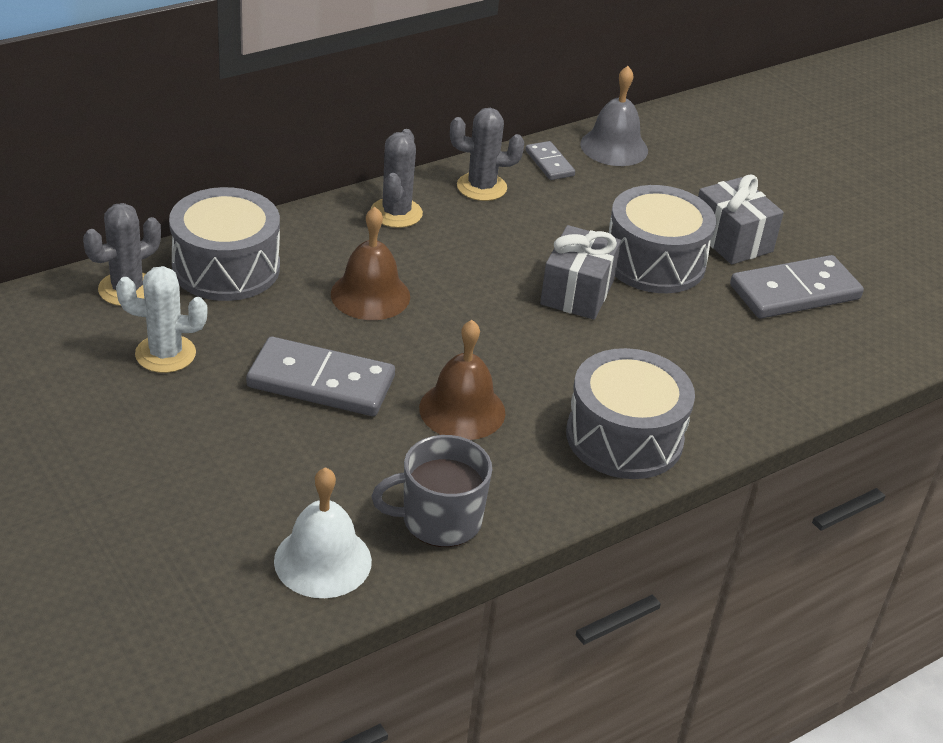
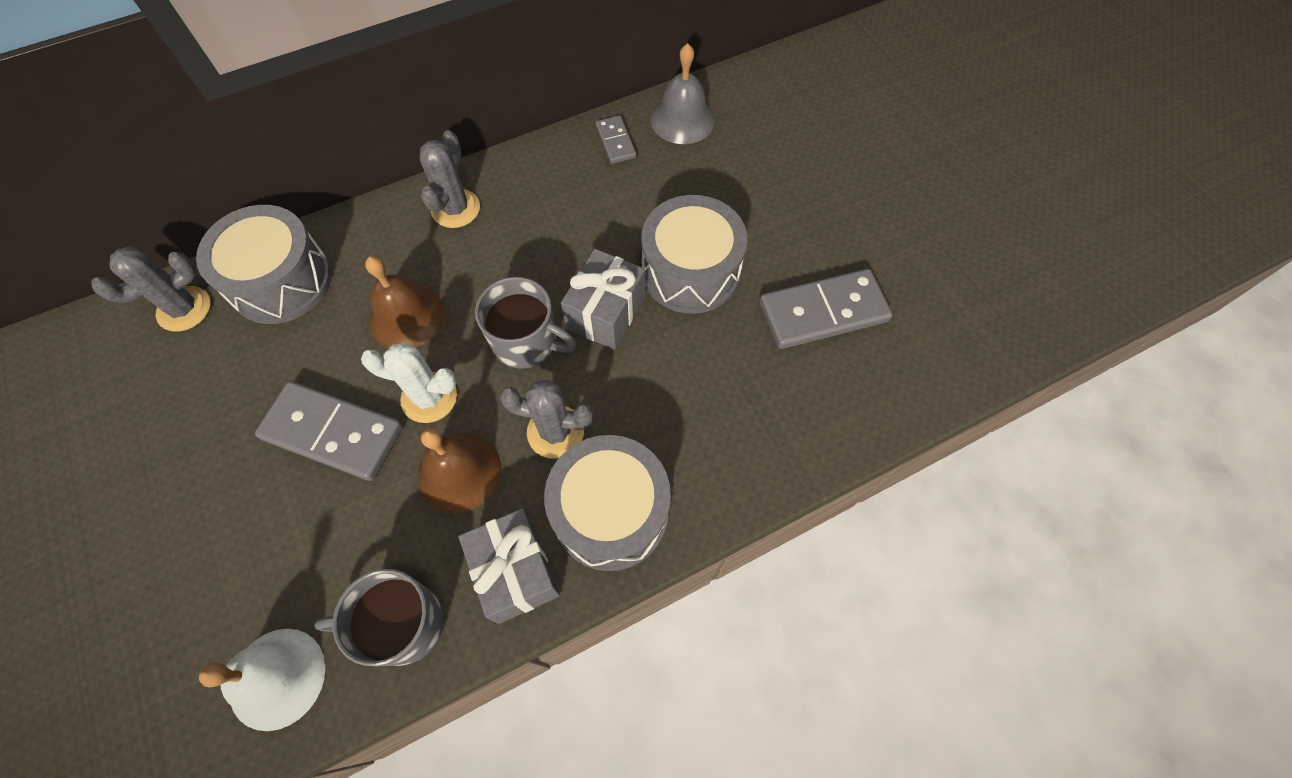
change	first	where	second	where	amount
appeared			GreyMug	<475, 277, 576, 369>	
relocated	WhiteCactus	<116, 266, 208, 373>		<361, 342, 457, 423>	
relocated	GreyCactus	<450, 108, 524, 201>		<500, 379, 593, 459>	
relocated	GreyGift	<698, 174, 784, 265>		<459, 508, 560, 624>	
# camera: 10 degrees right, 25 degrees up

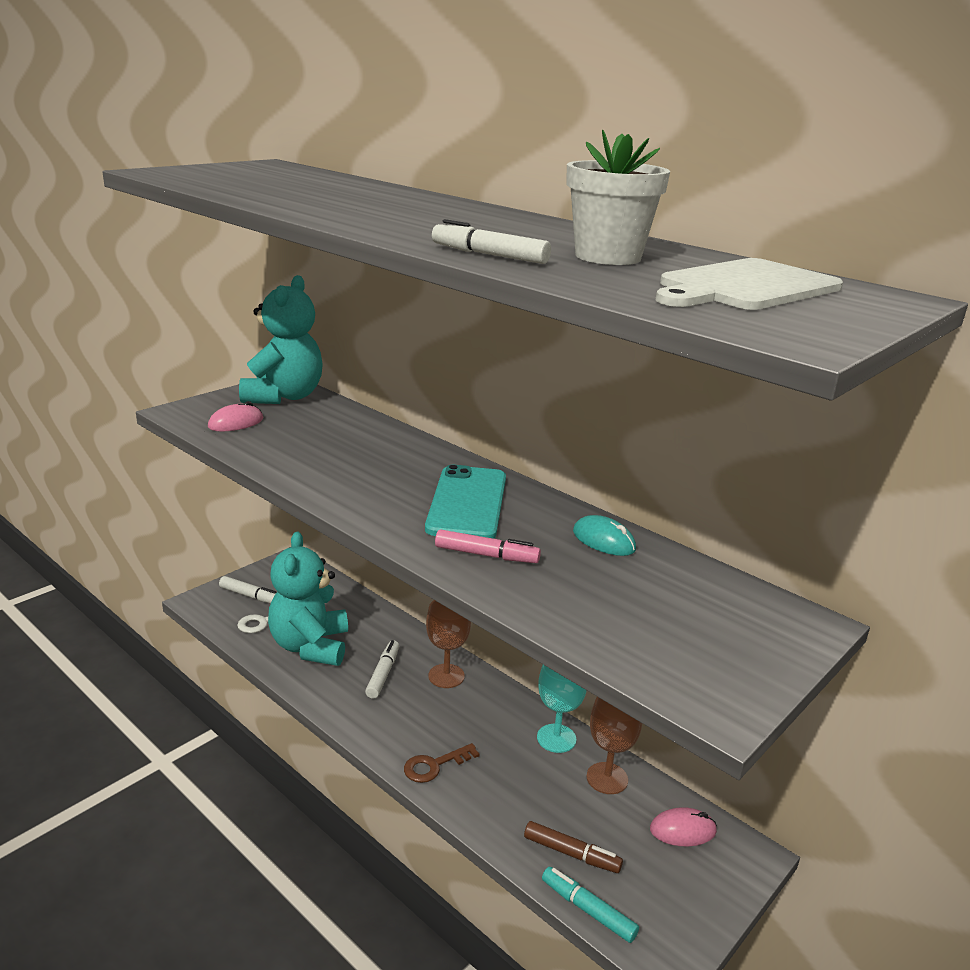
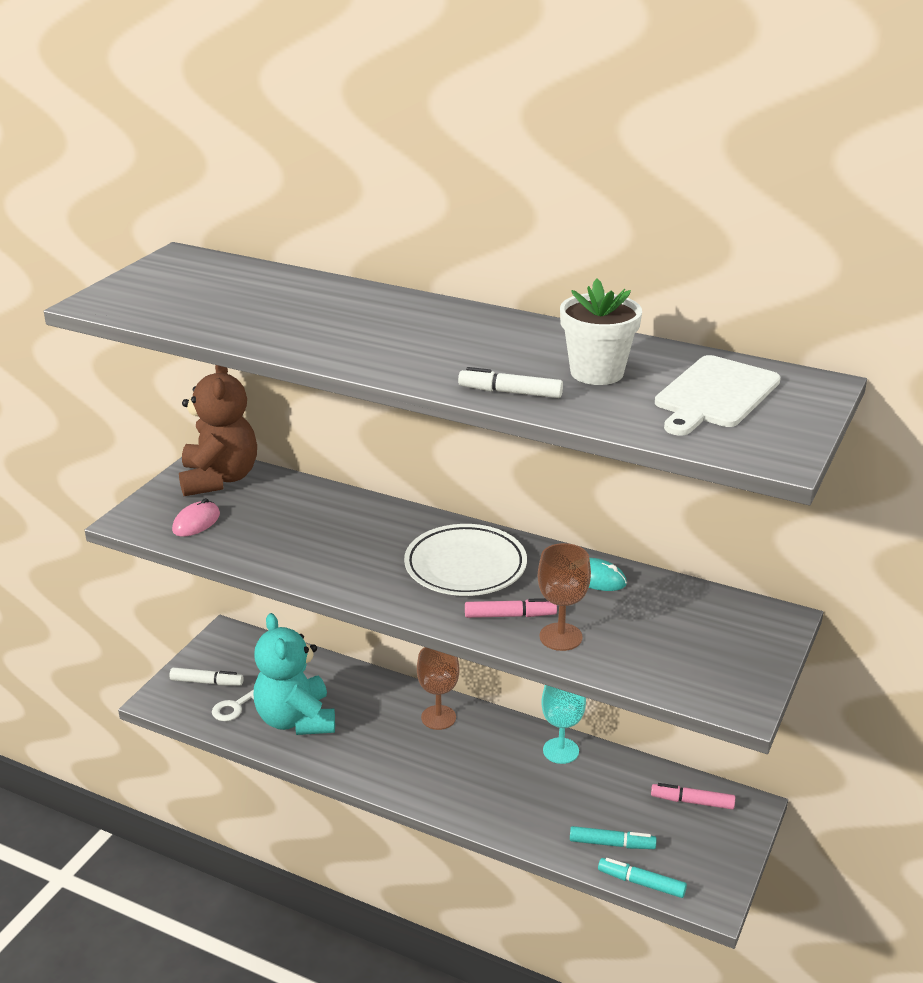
change	first	where	second	where	amount
missing	WhiteMarker	<365, 640, 399, 699>			
missing	BrownKey	<404, 743, 480, 783>			
relocated	BrownGoblet	<587, 697, 642, 794>		<538, 543, 591, 651>	
exchanged	TurquoisePhone	<425, 465, 506, 539>	WhitePlate	<404, 524, 527, 596>	
exchanged	PinkMouse	<650, 807, 717, 846>	PinkMarker	<651, 783, 735, 809>	
colour	TurquoiseTeddyBear	<239, 275, 323, 404>	BrownTeddyBear	<179, 365, 257, 496>	
colour	BrownMarker	<524, 821, 623, 873>	TurquoiseMarker	<570, 826, 657, 849>	
# camera: 15 degrees left, 5 degrees up

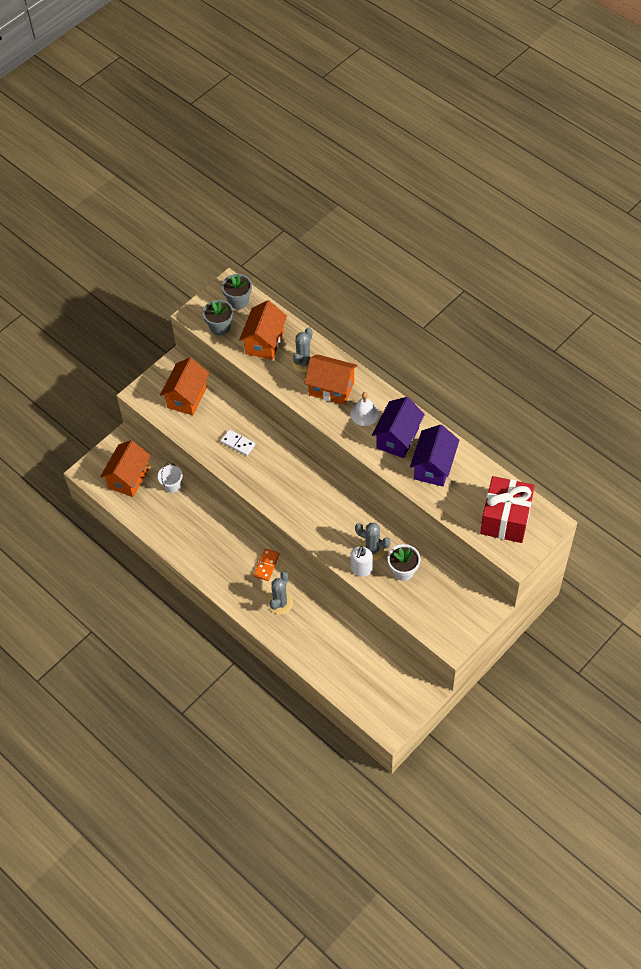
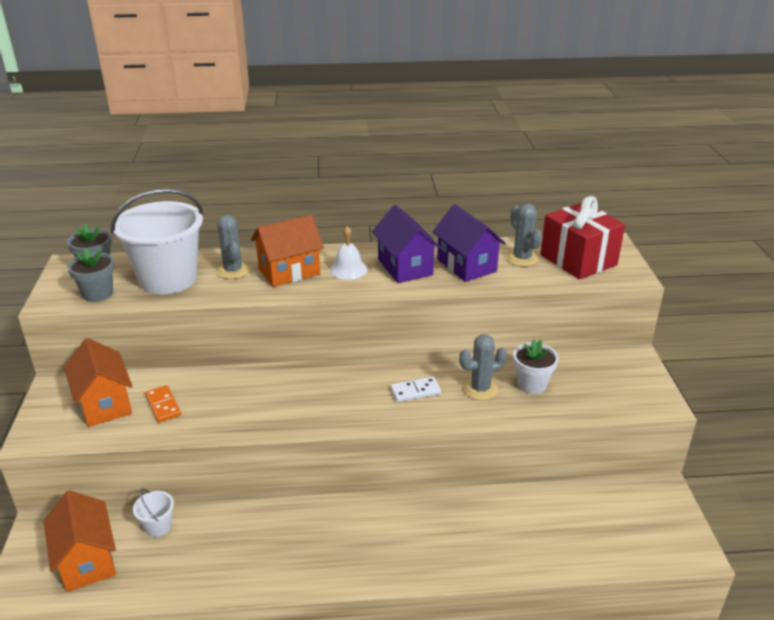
change	first	where	second	where	amount
missing	WhiteSoapDispenser	<350, 546, 373, 577>			
relocated	WhiteDomino	<221, 429, 256, 456>		<391, 377, 441, 402>	
relocated	OrangeDomino	<254, 549, 279, 581>		<145, 385, 181, 422>	
relocated	GreyCactus	<268, 571, 293, 614>		<506, 204, 542, 267>	
exchanged	OrangeHouse	<239, 300, 287, 360>	WhiteBucket	<111, 189, 203, 294>	
# camera: 50 degrees left, 25 degrees down

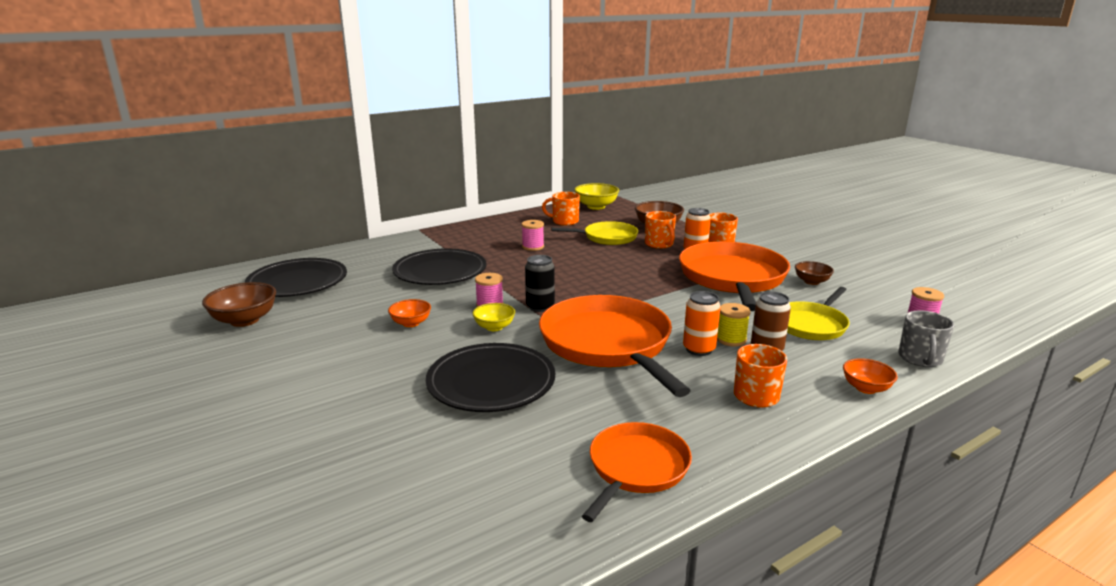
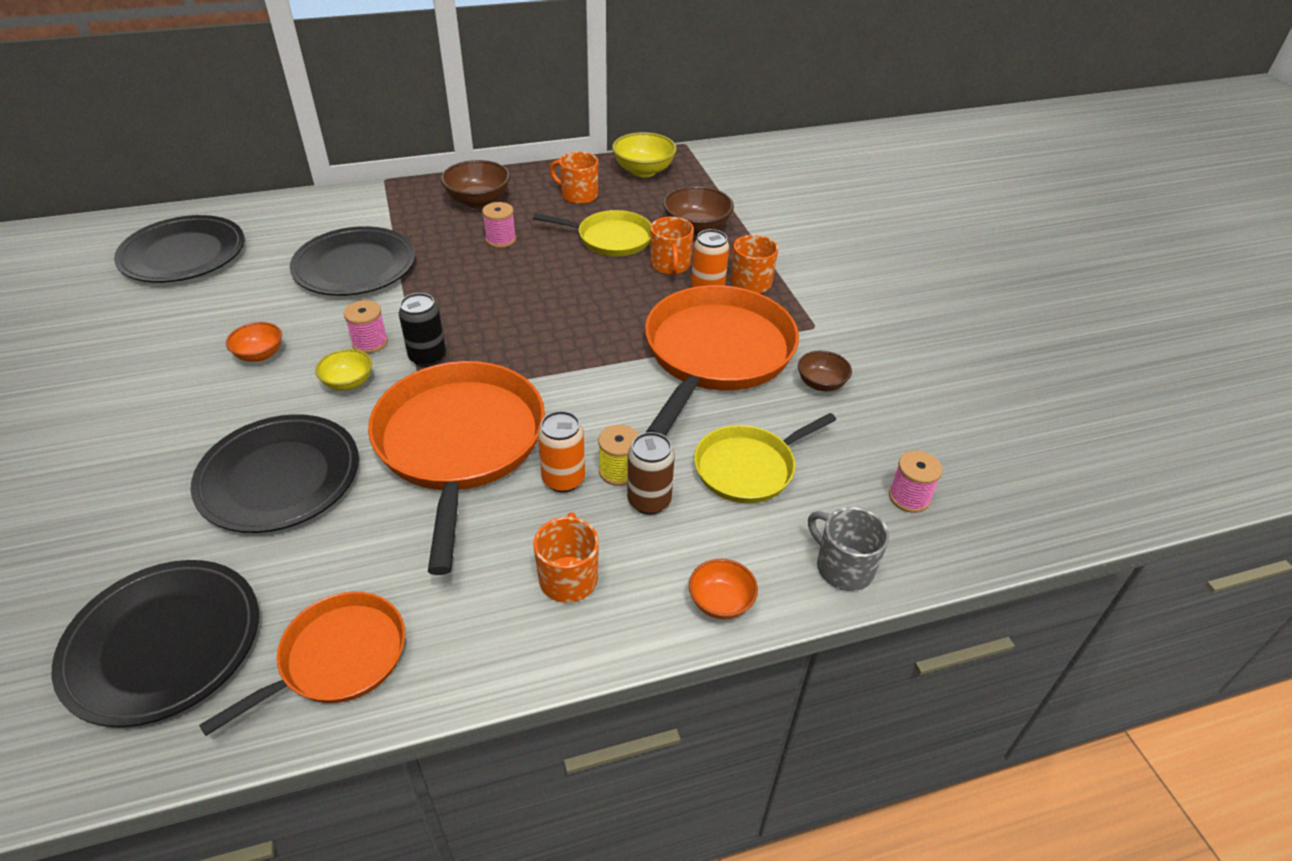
change	first	where	second	where	amount
appeared			BlackPlate	<52, 560, 259, 727>	
relocated	BrownBowl	<202, 282, 276, 327>		<441, 160, 510, 208>	
spun	GreyMug	<898, 310, 955, 367>		<808, 507, 889, 591>	105 degrees clockwise
# camera: 15 degrees right, 20 degrees up

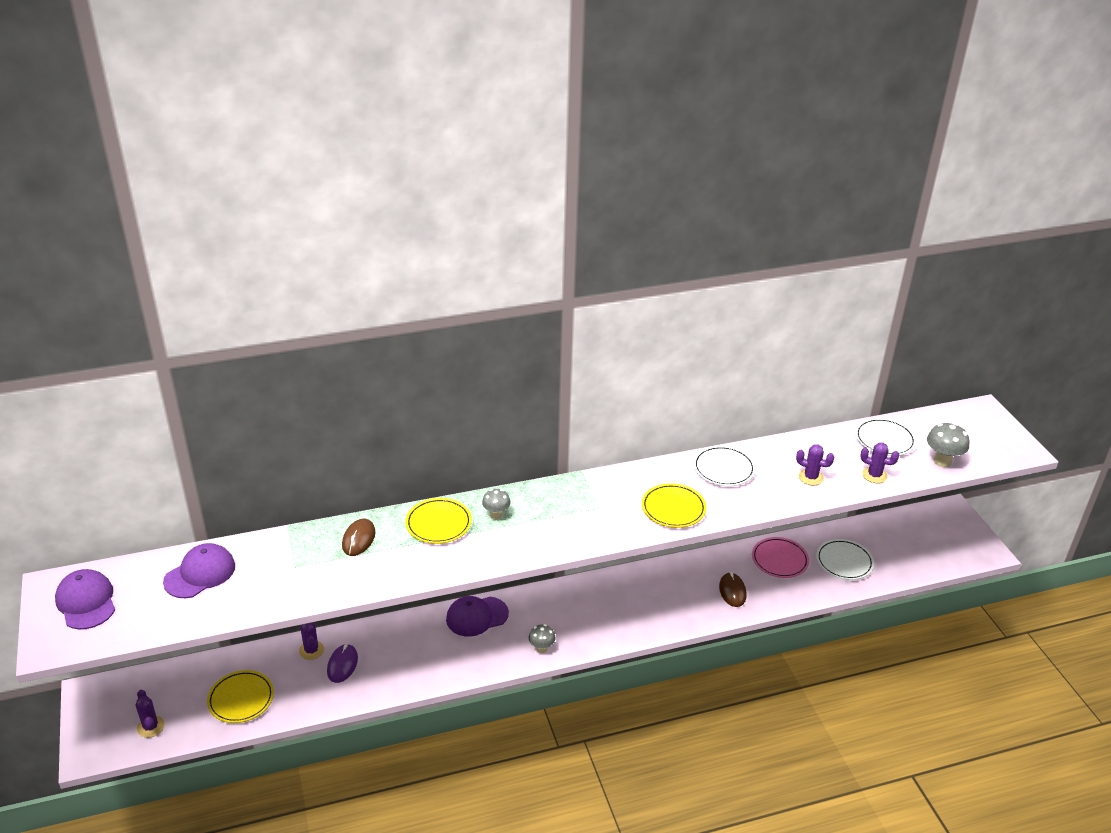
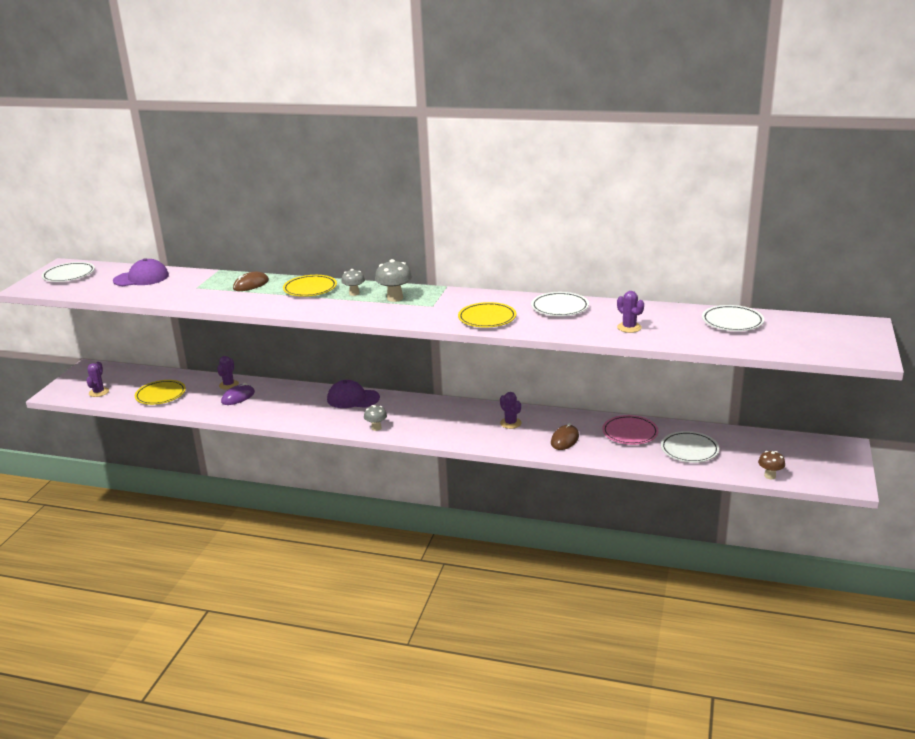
change	first	where	second	where	amount
appeared			BrownMushroom	<758, 451, 785, 479>	
relocated	PurpleCactus	<860, 442, 899, 483>		<500, 392, 522, 429>	
relocated	GreyMushroom	<927, 423, 970, 467>		<375, 259, 412, 302>	
exchanged	PurpleCap	<55, 569, 115, 629>	WhitePlate	<42, 262, 95, 282>	
# camera: 35 degrees right, 10 degrees down

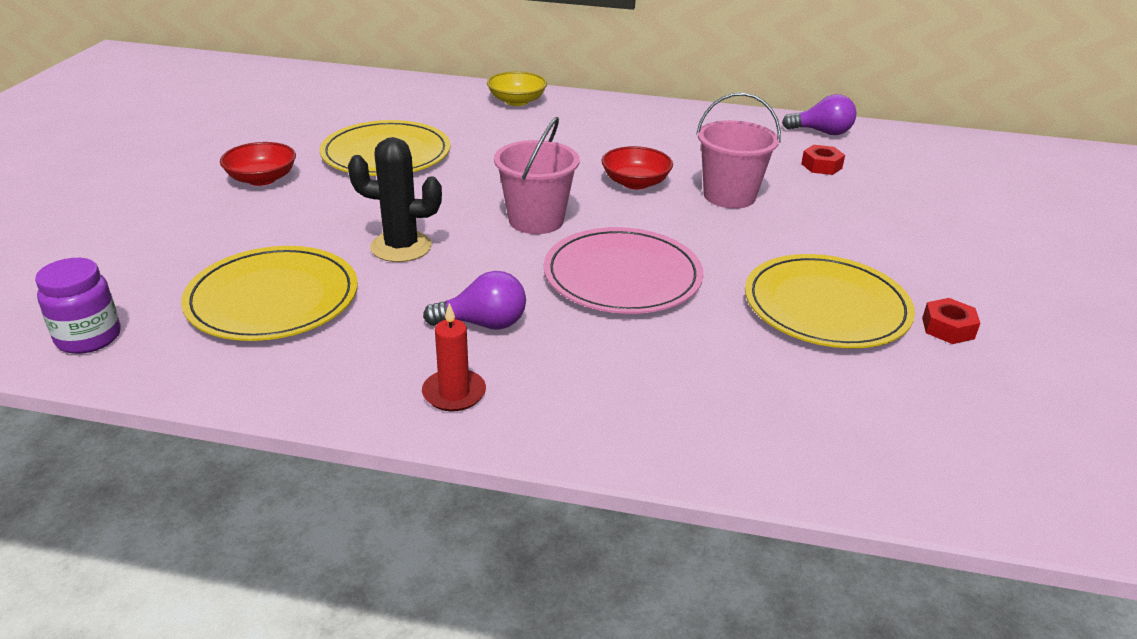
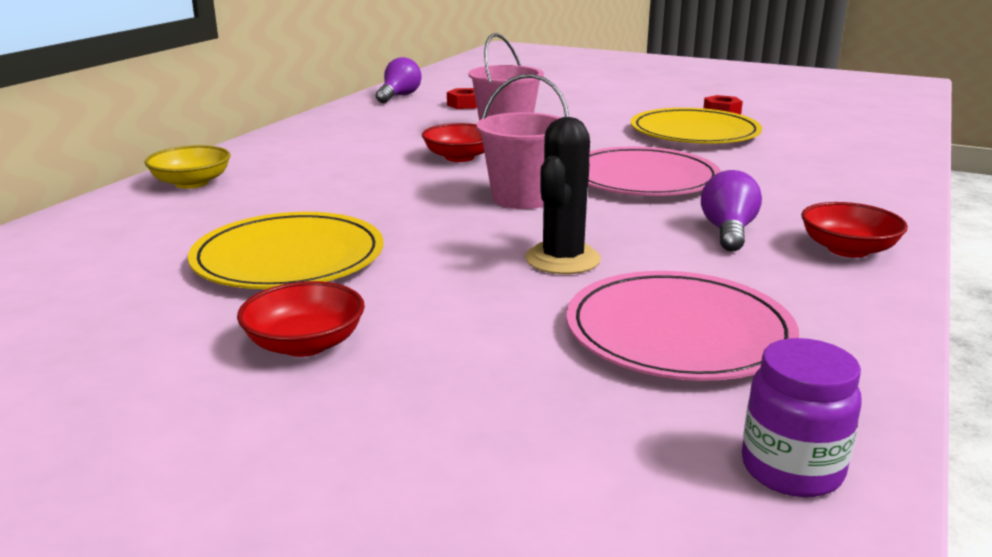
change	first	where	second	where	amount
exchanged	RedCandle	<422, 303, 486, 411>	RedBowl	<801, 202, 908, 258>	
colour	YellowPlate	<181, 246, 358, 341>	PinkPlate	<566, 271, 799, 381>	
# camera: 75 degrees left, 10 degrees down

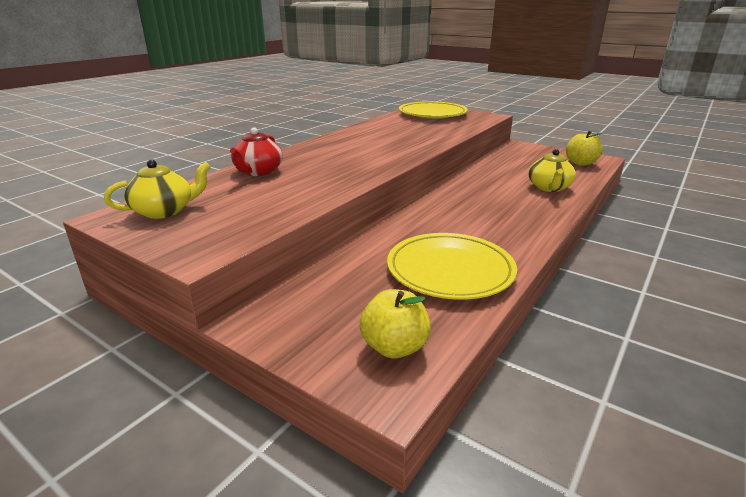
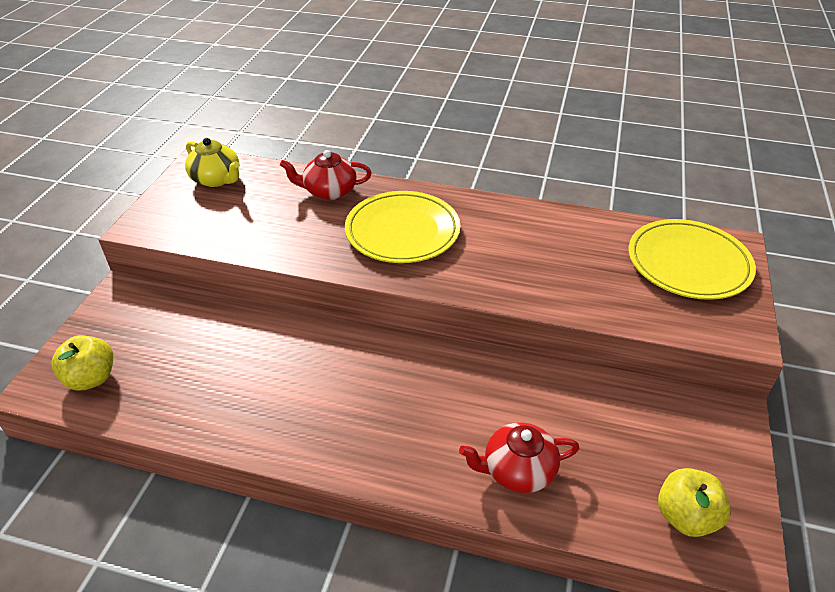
change	first	where	second	where	amount
relocated	YellowPlate	<387, 233, 517, 300>		<345, 191, 460, 263>	
colour	YellowTeapot	<529, 149, 576, 192>	RedTeapot	<459, 422, 579, 493>	
# camera: 70 degrees right, 15 degrees up

